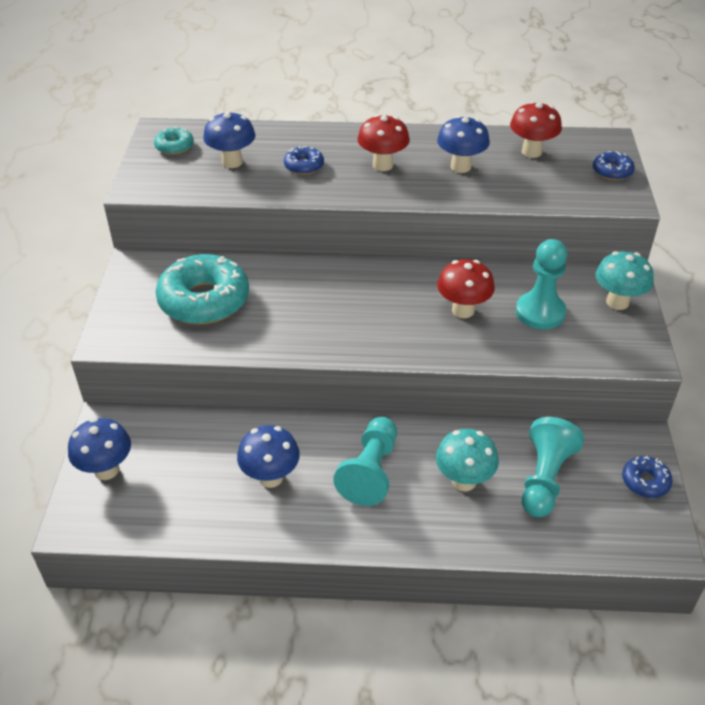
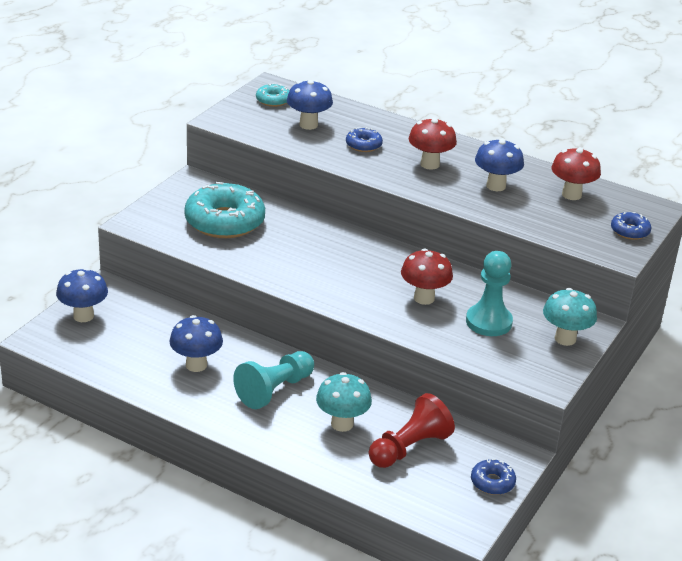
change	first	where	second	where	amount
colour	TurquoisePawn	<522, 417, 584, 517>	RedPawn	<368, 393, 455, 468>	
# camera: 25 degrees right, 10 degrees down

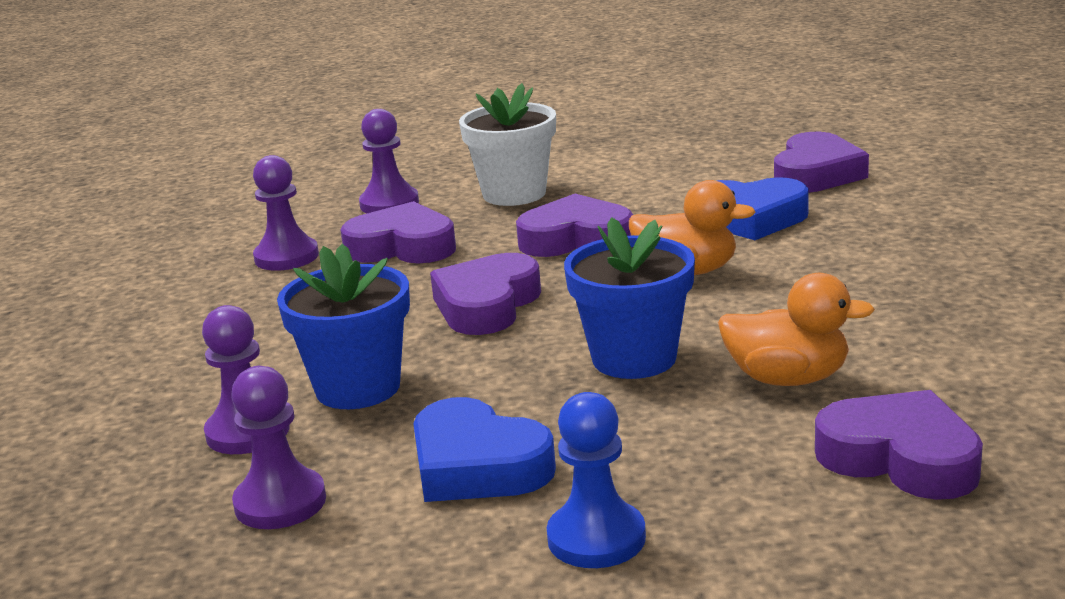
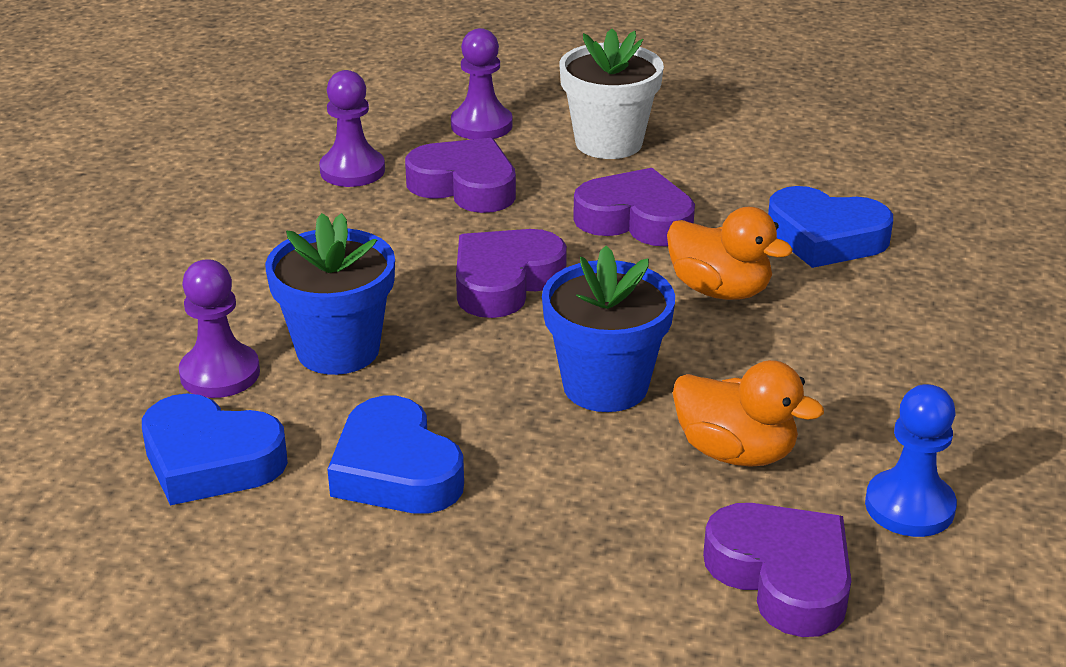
change	first	where	second	where	amount
missing	PurpleHeart	<774, 132, 869, 193>			
relocated	BluePawn	<547, 392, 646, 568>		<865, 384, 957, 537>	
exchanged	PurplePawn	<231, 366, 326, 529>	BlueHeart	<142, 393, 288, 505>	
# camera: 15 degrees right, 10 degrees up

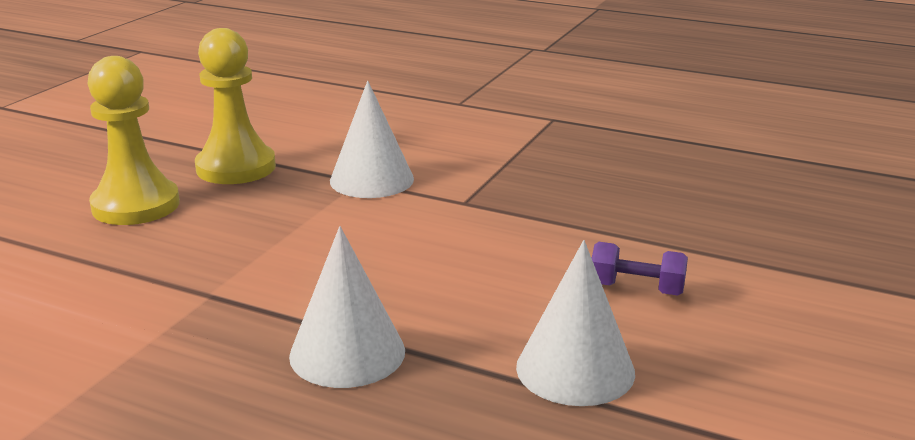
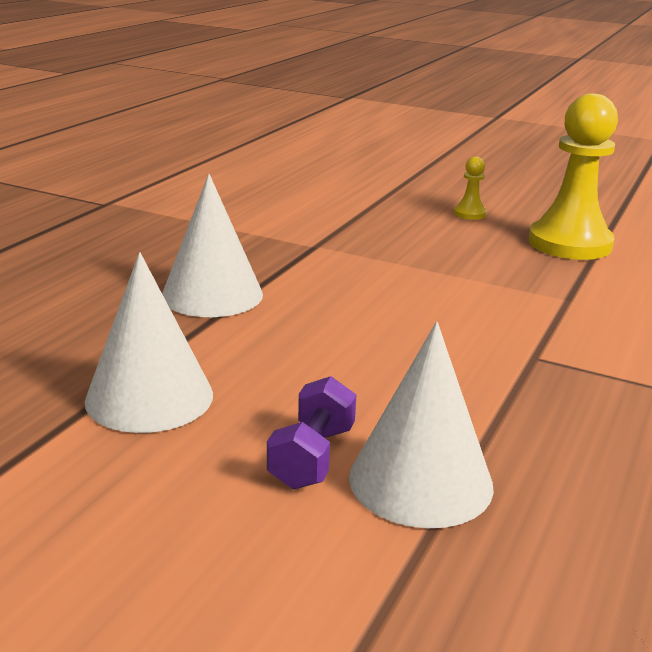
change	first	where	second	where	amount
relocated	WhiteCone	<330, 81, 414, 198>		<349, 322, 494, 528>	
size	YellowPawn	<88, 56, 180, 225>		<454, 157, 487, 220>	x0.42
# camera: 90 degrees right, 0 degrees up

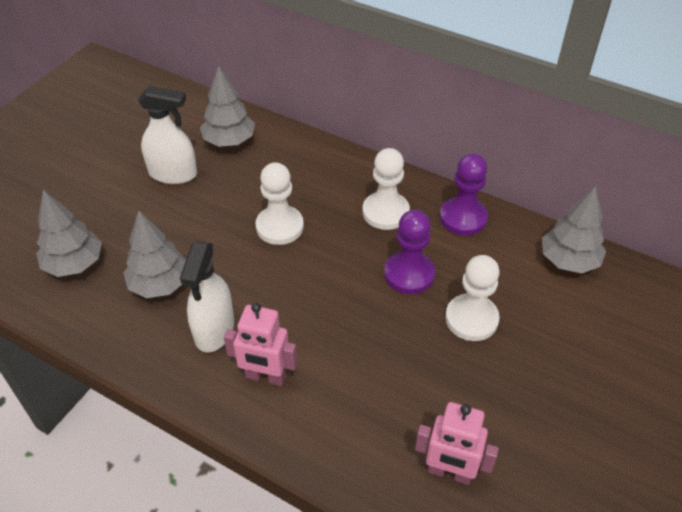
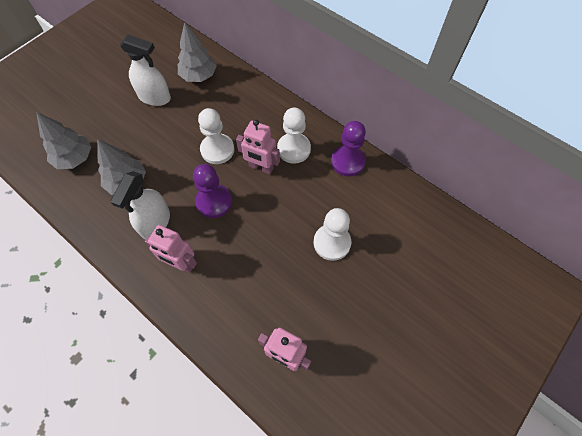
change	first	where	second	where	amount
missing	GreyTree	<542, 186, 606, 273>			
appeared			PinkRobot	<236, 120, 280, 174>	
relocated	PurplePawn	<384, 210, 435, 294>		<193, 164, 232, 218>	
# camera: 10 degrees right, 15 degrees up

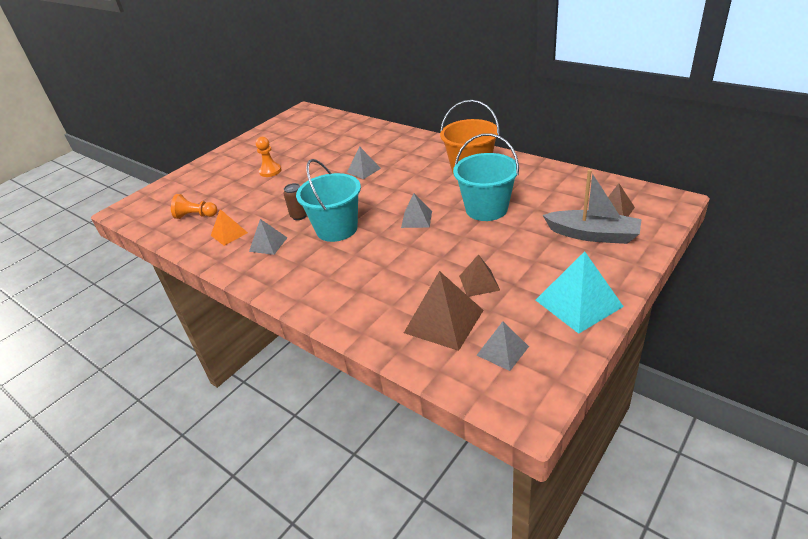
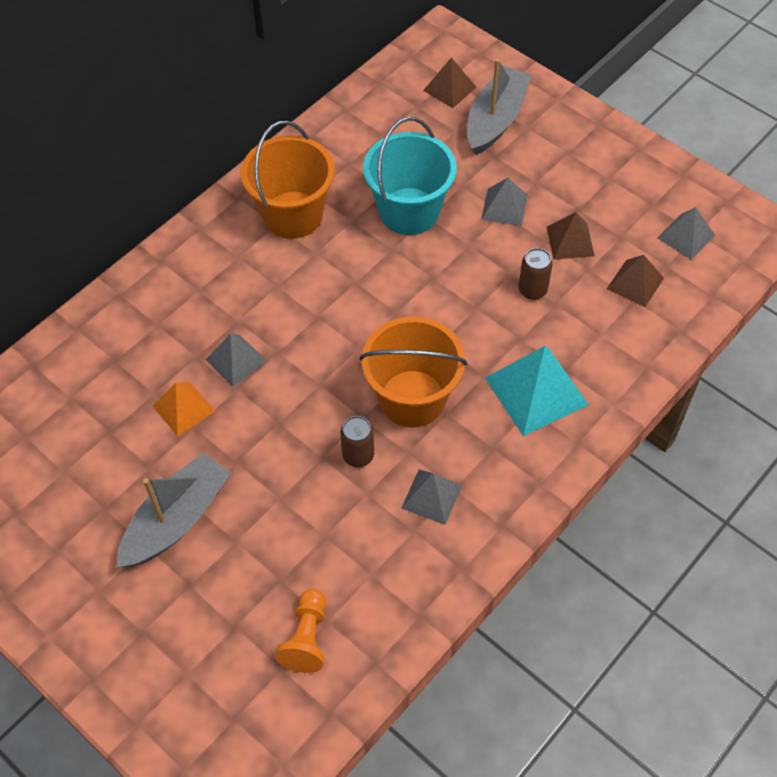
change	first	where	second	where	amount
appeared			BrownCan	<519, 248, 552, 300>	
relocated	OrangePyramid	<211, 209, 248, 246>		<153, 381, 215, 436>	
relocated	GreyPyramid	<401, 194, 432, 228>		<481, 178, 528, 226>	
relocated	TurquoisePyramid	<536, 251, 624, 334>		<485, 346, 589, 436>	
exchanged	OrangePawn	<256, 137, 282, 177>	GreyBoat	<117, 453, 231, 567>	
colour	TurquoiseBucket	<296, 159, 361, 242>	OrangeBucket	<360, 317, 467, 427>	
size	BrownPyramid	<404, 271, 484, 351>		<607, 255, 664, 307>	x0.59
# camera: 90 degrees left, 20 degrees up

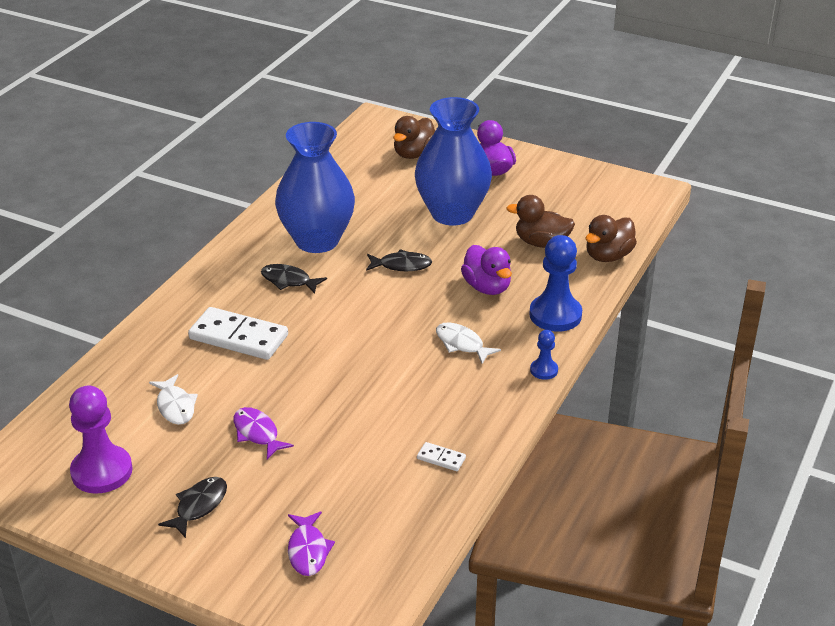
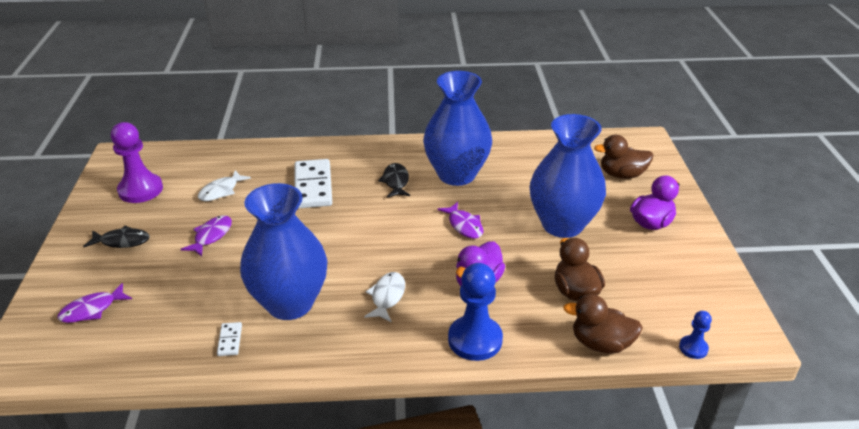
change	first	where	second	where	amount
appeared			BlueVase	<240, 183, 328, 320>	
relocated	BluePawn	<530, 330, 558, 380>		<679, 311, 712, 359>	
colour	BlackFish	<366, 249, 432, 271>	PurpleFish	<437, 202, 483, 239>	
# camera: 60 degrees right, 0 degrees up

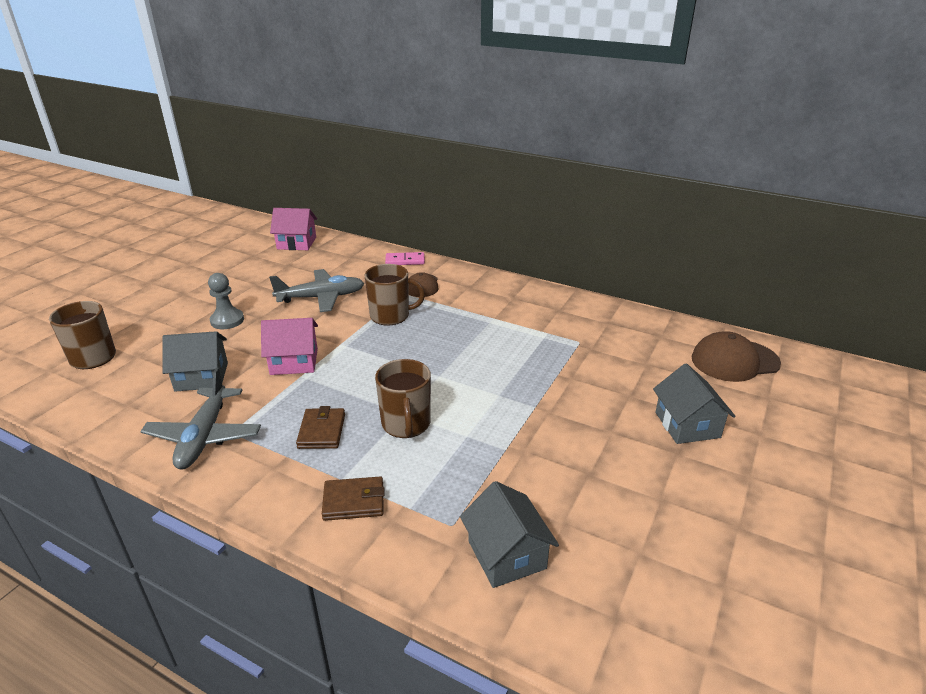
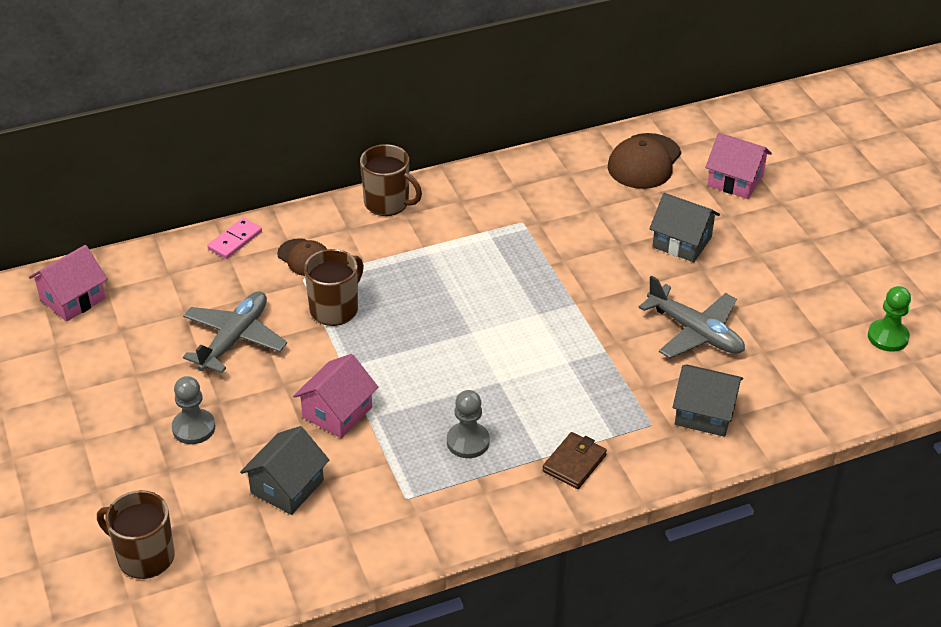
change	first	where	second	where	amount
appeared			PinkHouse	<705, 133, 772, 199>	
appeared			GreenPawn	<868, 286, 911, 352>	
relocated	GreyPlane	<140, 368, 261, 469>		<639, 275, 745, 358>	
relocated	BrownMug	<375, 359, 431, 438>		<360, 144, 422, 216>	
exchanged	BrownWallet	<296, 406, 345, 449>	GreyPawn	<447, 390, 490, 458>	
# camera: 50 degrees left, 10 degrees up

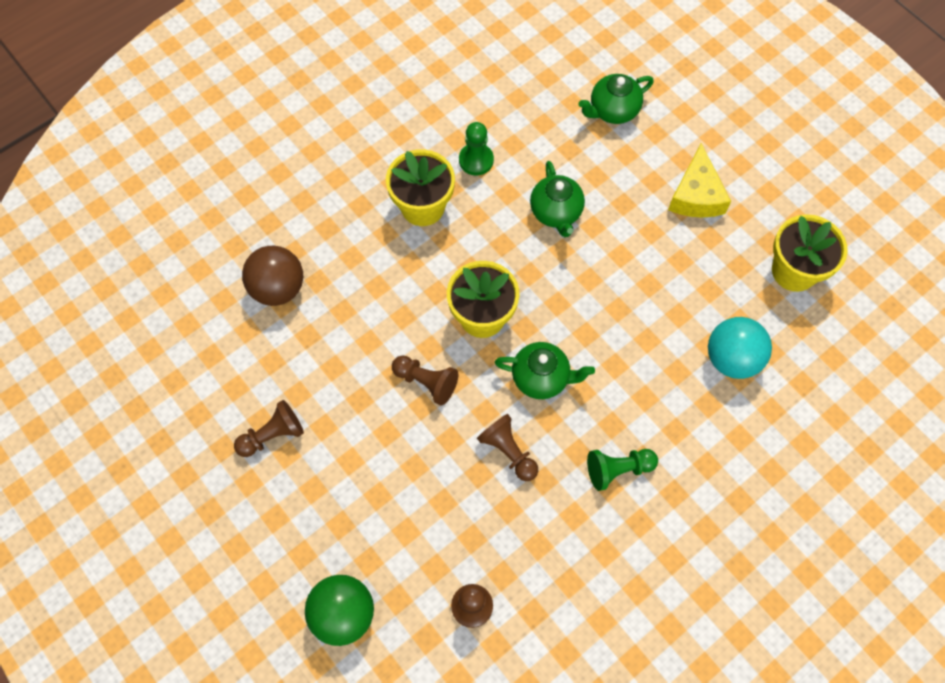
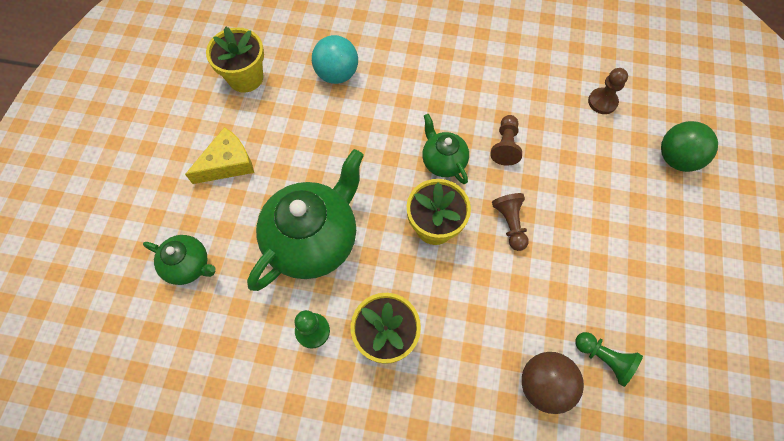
change	first	where	second	where	amount
missing	BrownPawn	<234, 400, 304, 457>			
relocated	GreenPawn	<587, 449, 658, 491>		<575, 332, 643, 387>	
size	GreenTeapot	<530, 161, 585, 237>		<247, 149, 364, 291>	x1.92
# camera: 130 degrees left, 0 degrees up

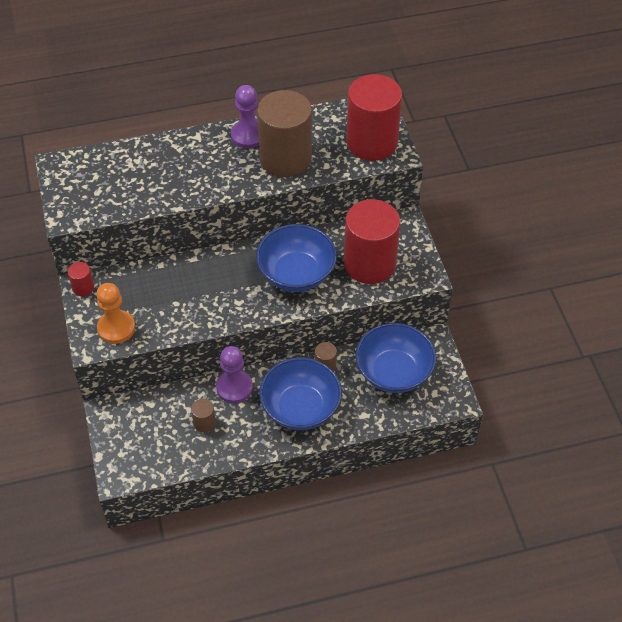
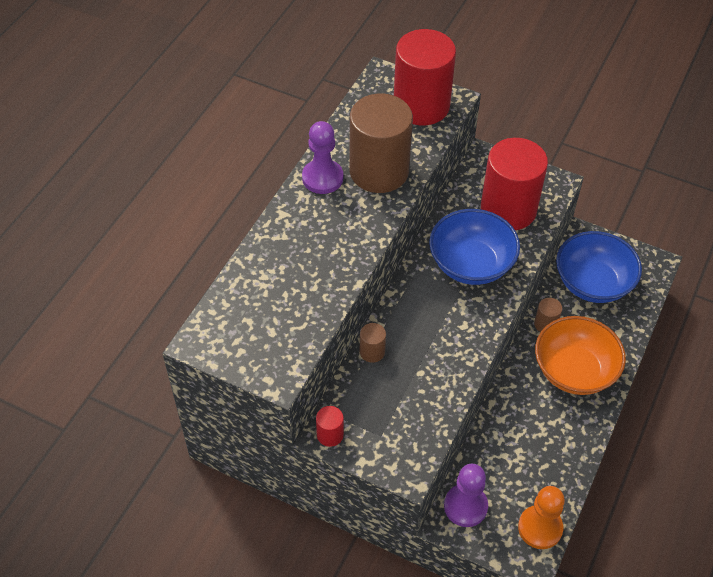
change	first	where	second	where	amount
relocated	OrangePawn	<96, 283, 135, 344>		<518, 486, 565, 549>	
relocated	BrownCylinder	<191, 399, 216, 433>		<360, 323, 386, 363>	
relocated	PurplePawn	<216, 346, 253, 403>		<444, 464, 488, 527>	
colour	BlueBowl	<259, 358, 342, 430>	OrangeBowl	<535, 316, 626, 395>	
# camera: 50 degrees left, 0 degrees up

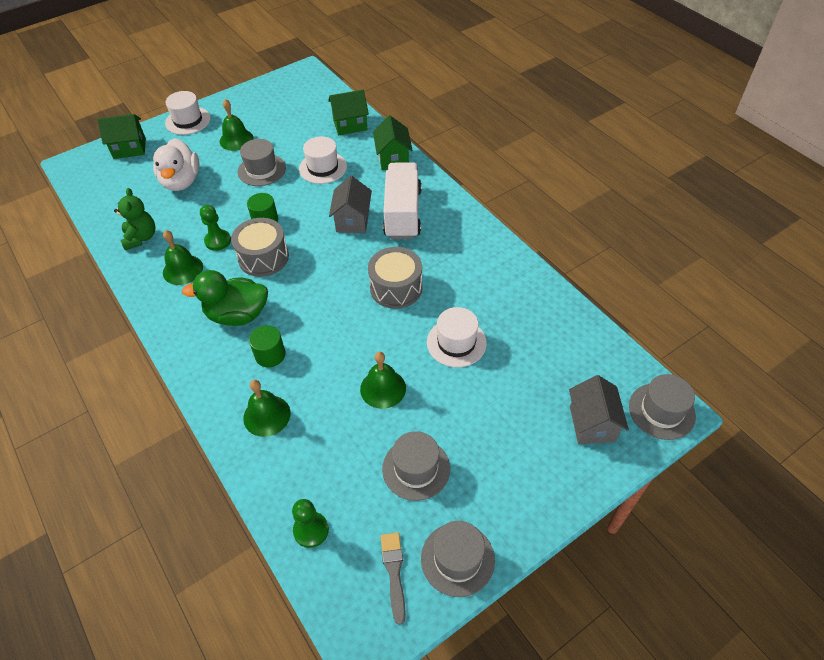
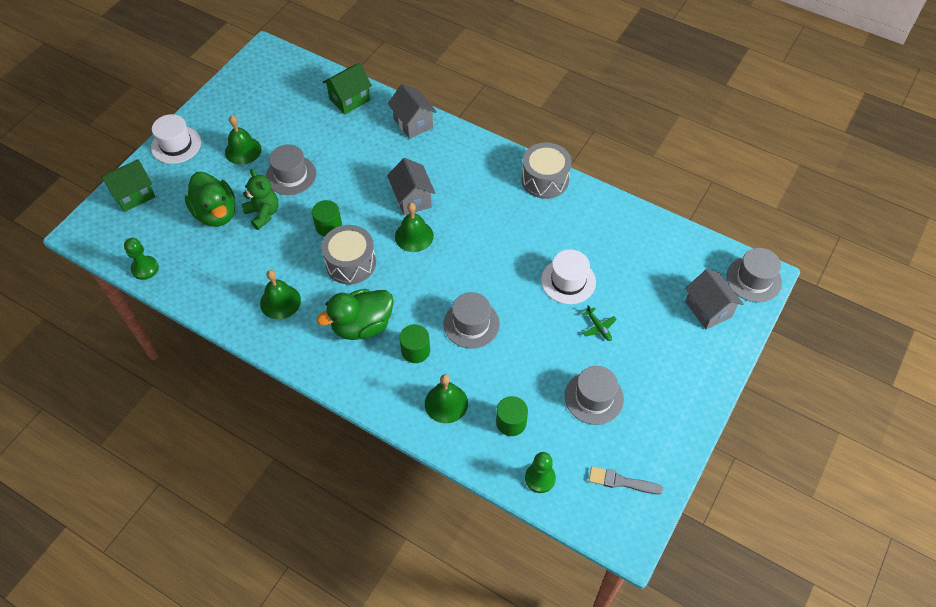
change	first	where	second	where	amount
missing	WhiteHat	<299, 136, 347, 184>			
missing	WhiteTruck	<383, 162, 421, 239>			
appeared			GreenCylinder	<496, 396, 528, 436>	
appeared			GreenPlane	<582, 305, 617, 341>	
relocated	GreenTeddyBear	<114, 188, 155, 250>		<242, 169, 279, 230>	
relocated	GreenPawn	<200, 205, 231, 251>		<124, 238, 159, 280>	
relocated	GreenBell	<360, 352, 406, 409>		<395, 203, 434, 252>	
relocated	GreyDrum	<368, 247, 423, 309>		<521, 142, 571, 199>	
relocated	GreyHat	<421, 521, 495, 597>		<444, 292, 500, 349>	
colour	WhiteDuck	<153, 138, 199, 191>	GreenDuck	<185, 172, 235, 227>	
colour	GreenHouse	<373, 116, 413, 170>	GreyHouse	<388, 84, 437, 139>	
spun	GreyBrush	<381, 532, 406, 625>		<589, 467, 664, 494>	45 degrees counterclockwise
# camera: 25 degrees left, 5 degrees up

